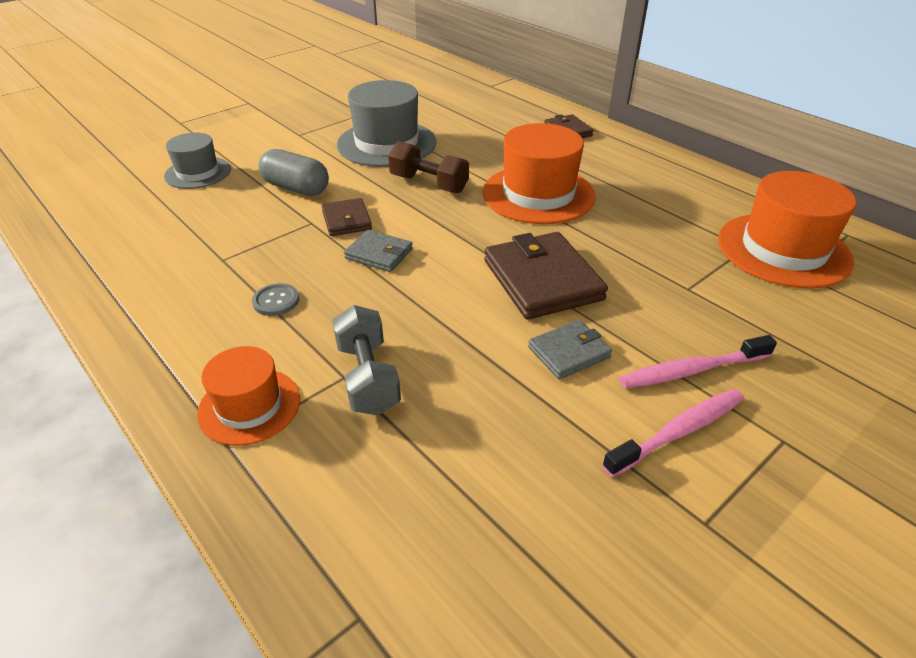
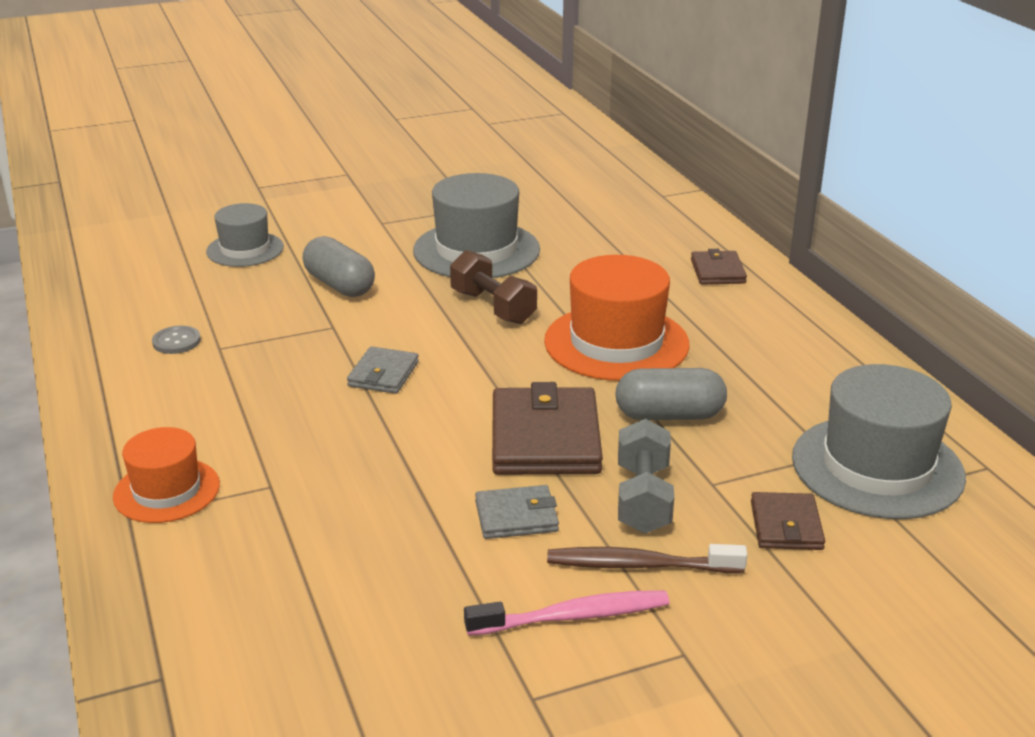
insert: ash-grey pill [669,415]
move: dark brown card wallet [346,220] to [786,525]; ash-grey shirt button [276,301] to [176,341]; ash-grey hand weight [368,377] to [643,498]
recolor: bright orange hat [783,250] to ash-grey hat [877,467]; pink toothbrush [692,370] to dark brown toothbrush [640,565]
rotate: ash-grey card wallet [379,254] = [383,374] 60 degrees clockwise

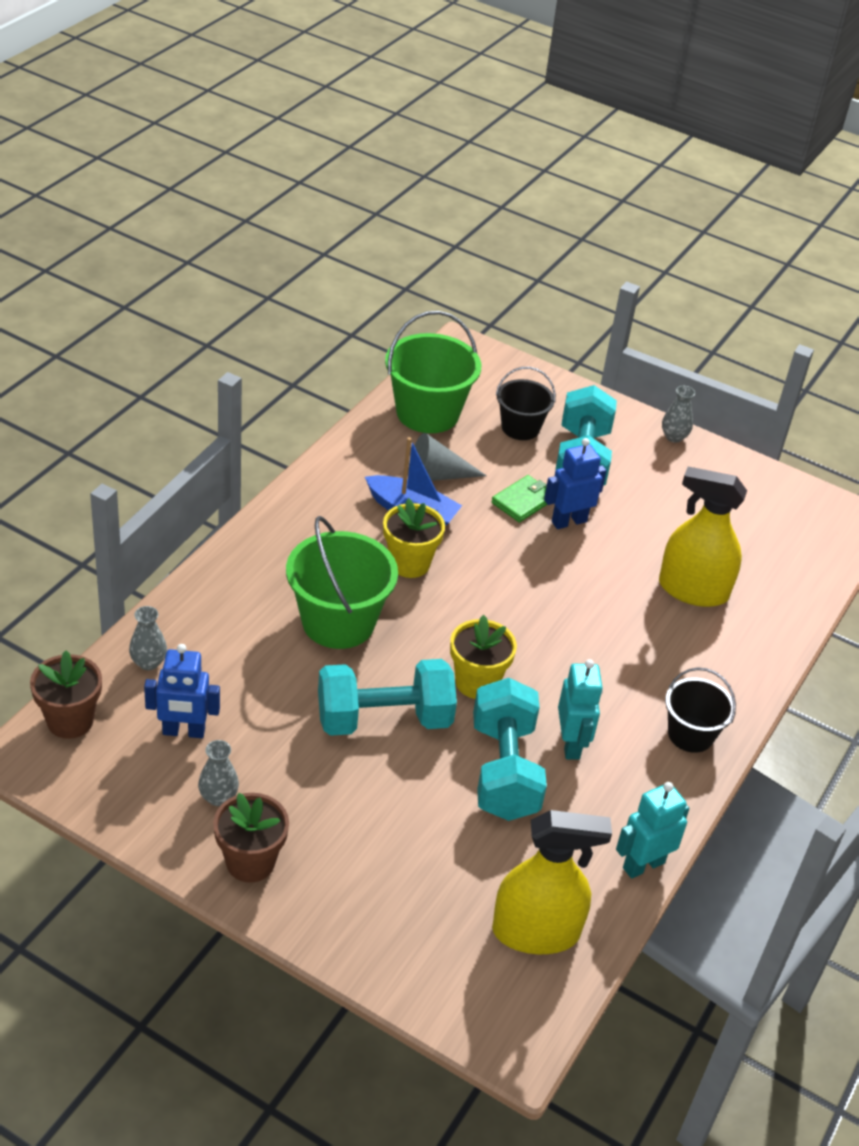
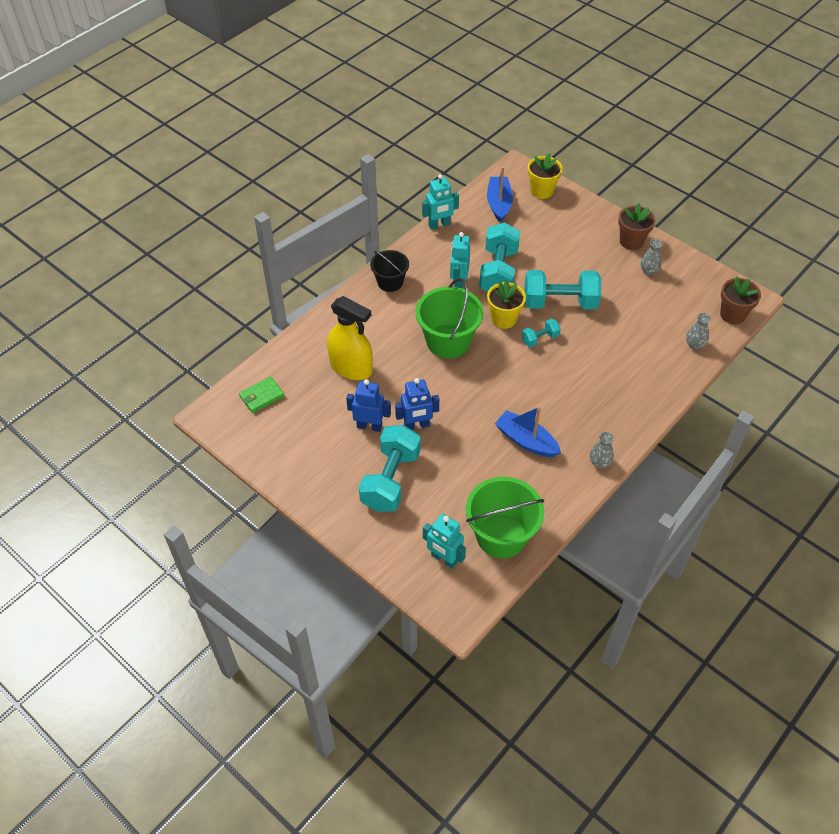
delete: jet-black pail [520,428]; ash-grey cone [436,475]
insert: aqua hand weight [540,339]; aqua robot figure [444,559]
move: ash-grey tall vase [674,437] to [599,462]; leaf-green card wallet [523,501] to [261,396]; yellow potted plant [409,563] to [541,191]; leaf-green pail [338,622] to [448,341]; royal blue robot figure [183,731] to [369,426]
replace: yellow sprayer [536,932] to royal blue sailboat [499,204]

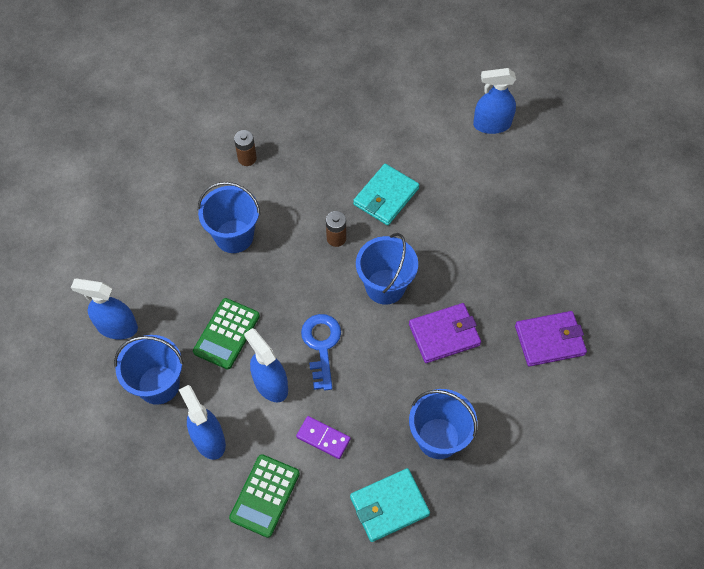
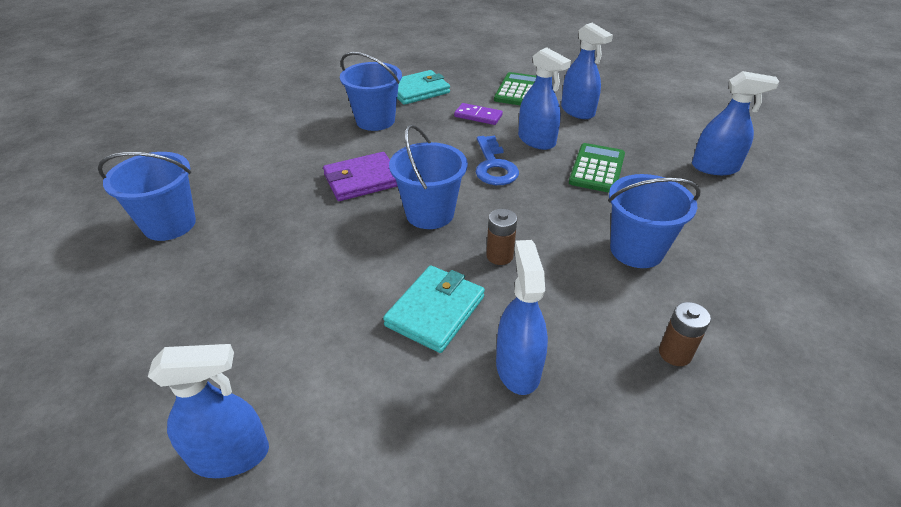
delete: royal purple card wallet [549,340]
insert: royal blue sprayer [518,367]
move: royal blue pail [158,384] to [169,224]

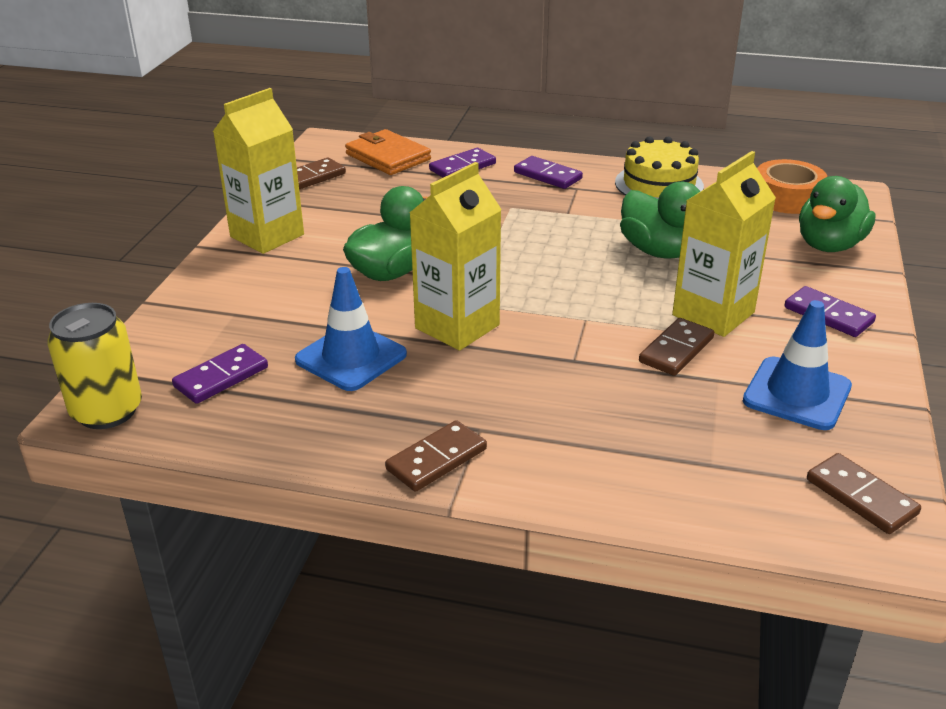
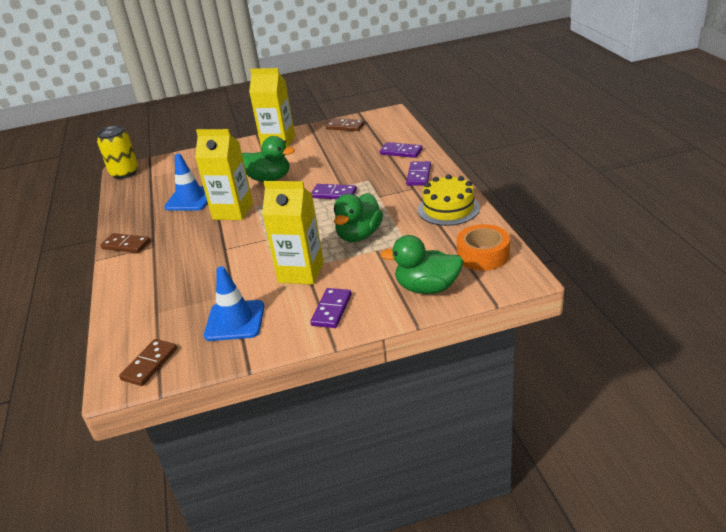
delete: bright orange card wallet [388,157]; dark brown domino piece [676,350]
move: royal purple domino piece [221,377] to [334,194]

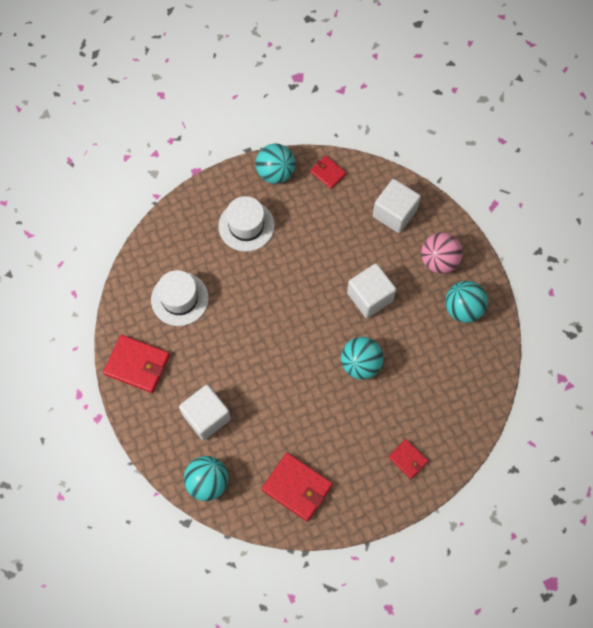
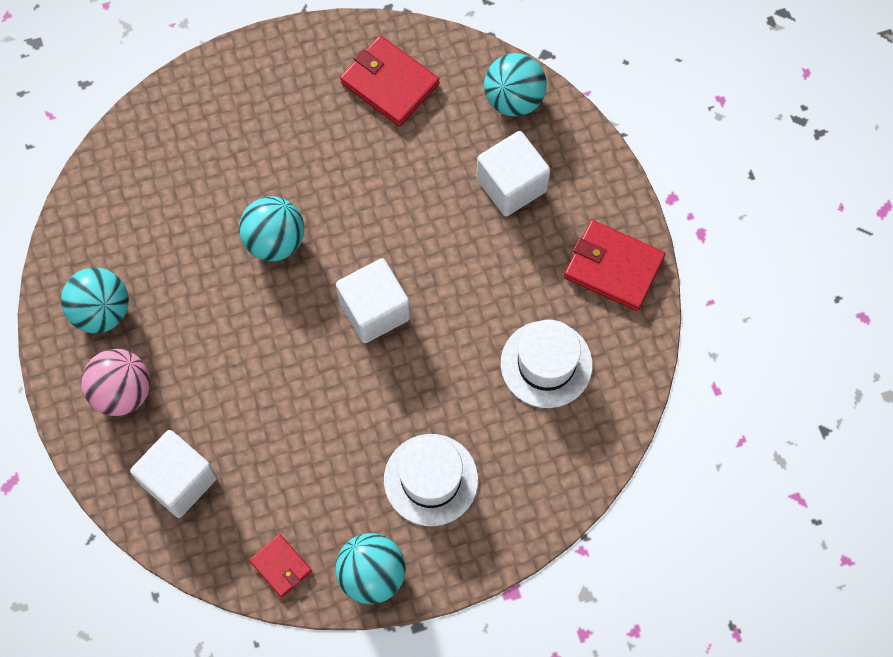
delete: red card wallet [408,459]
move: snow-white solid cube [370,297] to [374,310]

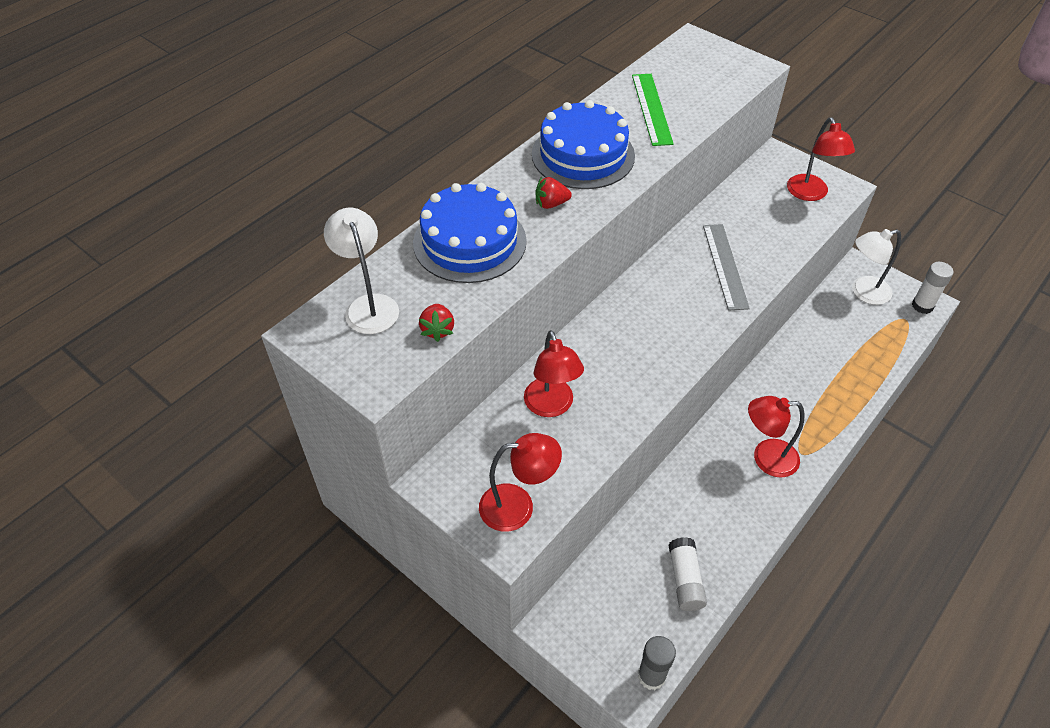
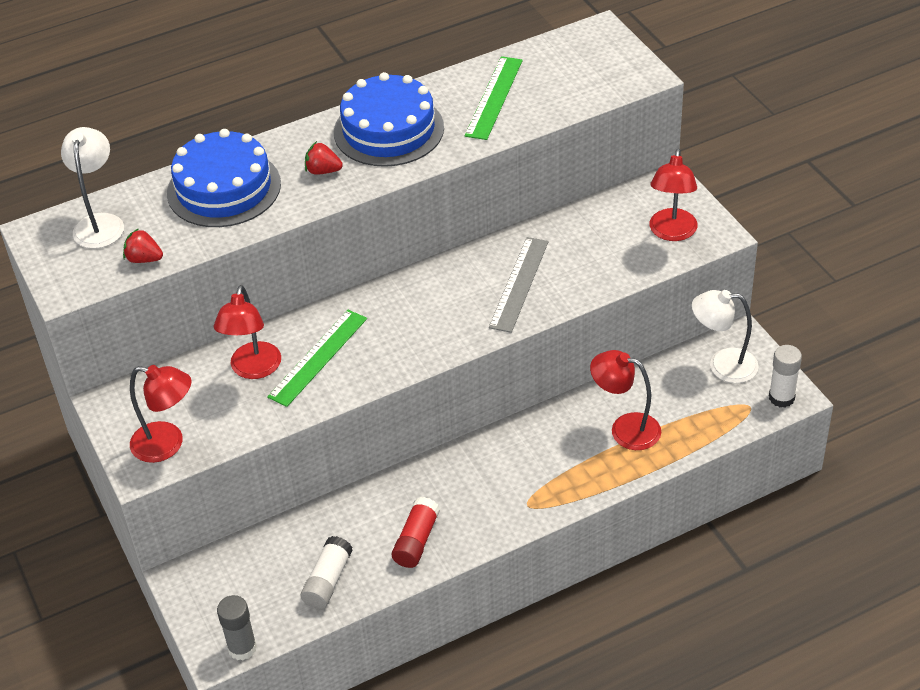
insert: leaf-green ruler [318,357]; red glue stick [416,541]
move: red reading lamp [766,458] to [625,429]
rotate: red toy strawberry [437,330] = [144,259] 90 degrees clockwise

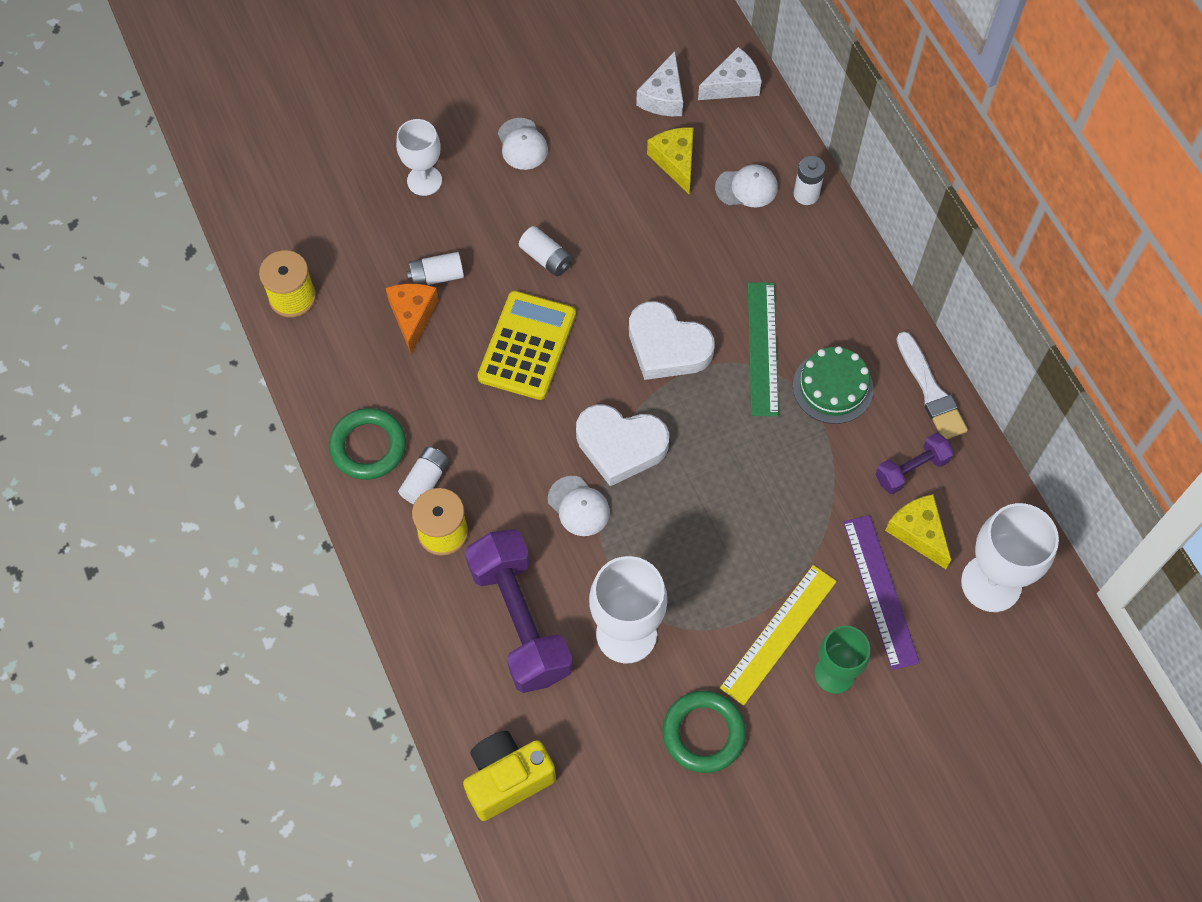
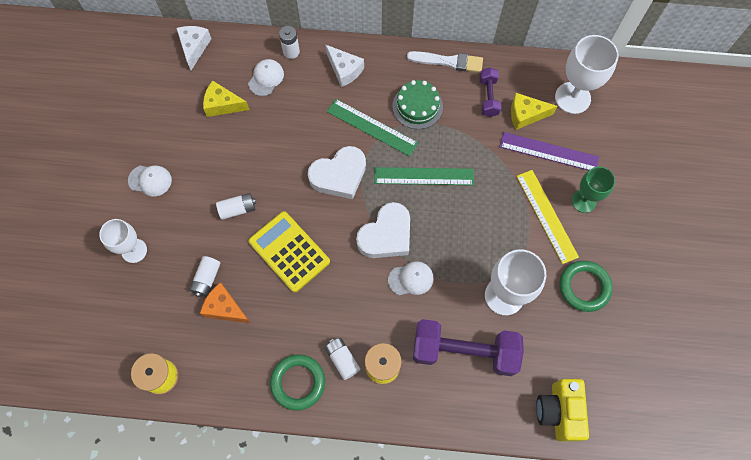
insert: leaf-green ruler [424,176]
move: snow-white piece of cheese [663,97] to [344,70]

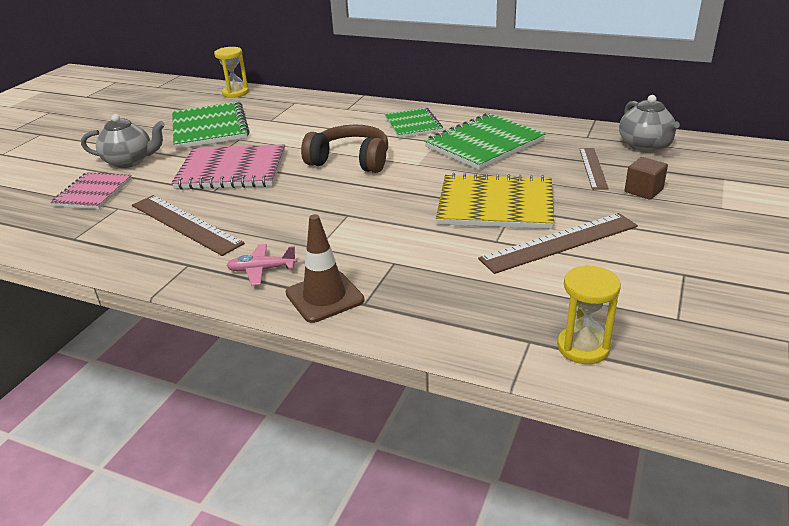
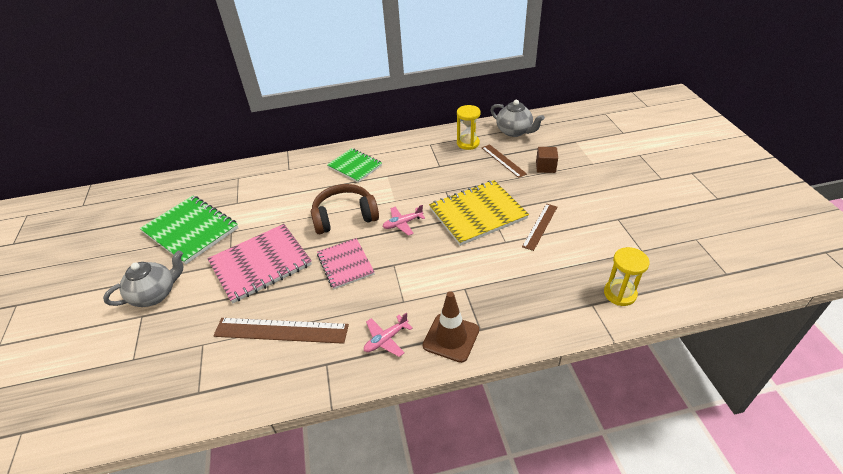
delete: leaf-green notebook [484,144]
insert: pink aeroplane [402,223]
move: yellow sandglass [235,93] to [468,143]; pink notebook [93,192] to [345,264]
resize: dark brown ruler [560,242] = [540,226] x0.62

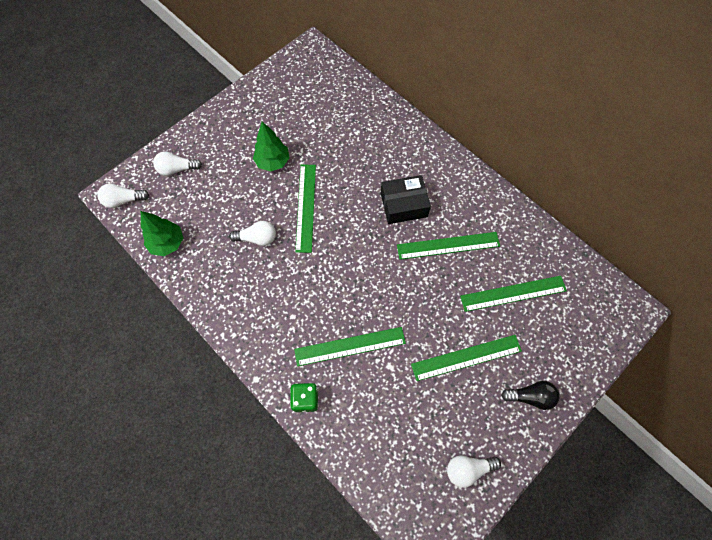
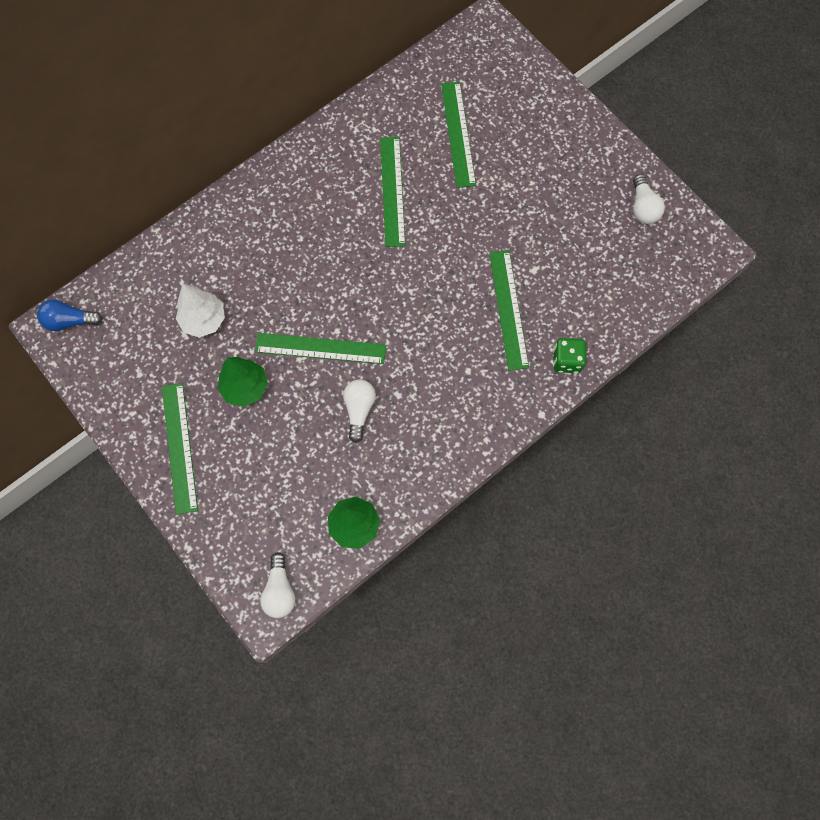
delete: snow-white bulb [177,169]; jet-black package [403,205]; jet-black bulb [530,396]
insert: snow-white tree [204,320]; royal blue bulb [70,321]
move: leaf-green ruler [466,357] to [179,447]

